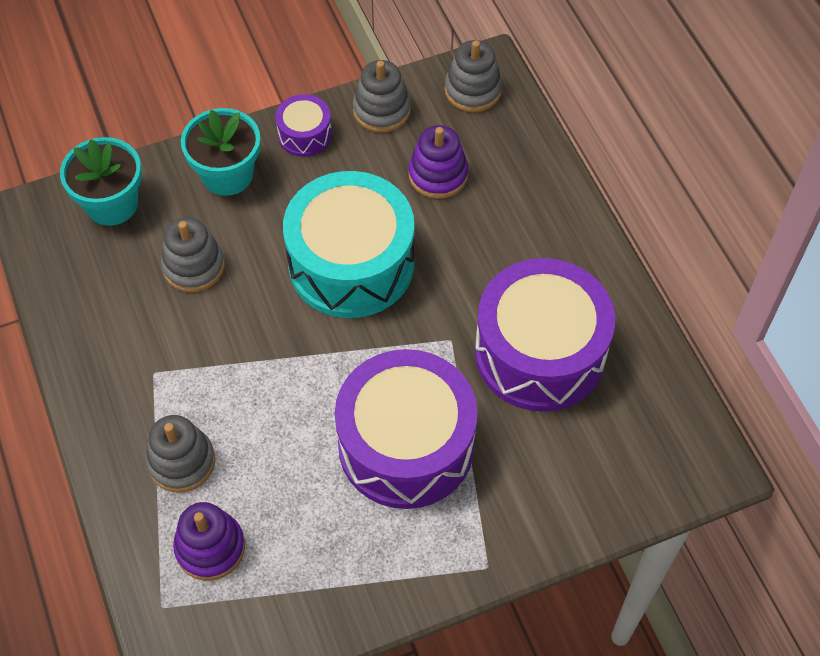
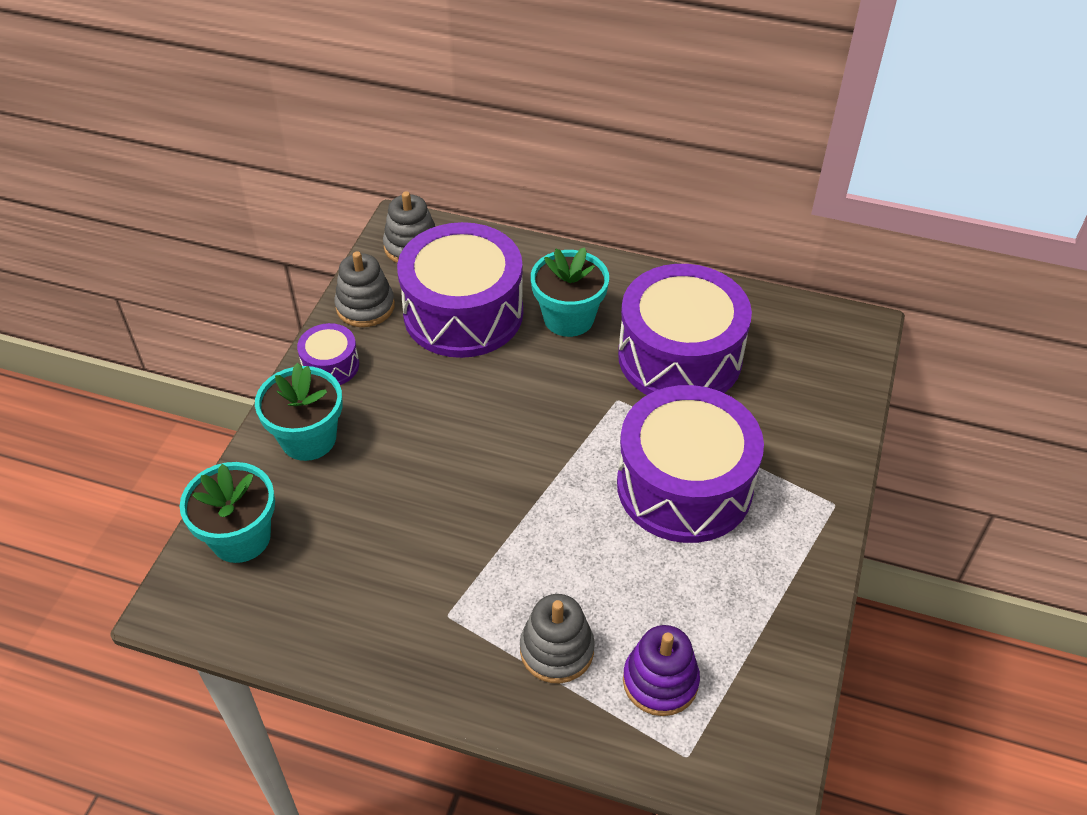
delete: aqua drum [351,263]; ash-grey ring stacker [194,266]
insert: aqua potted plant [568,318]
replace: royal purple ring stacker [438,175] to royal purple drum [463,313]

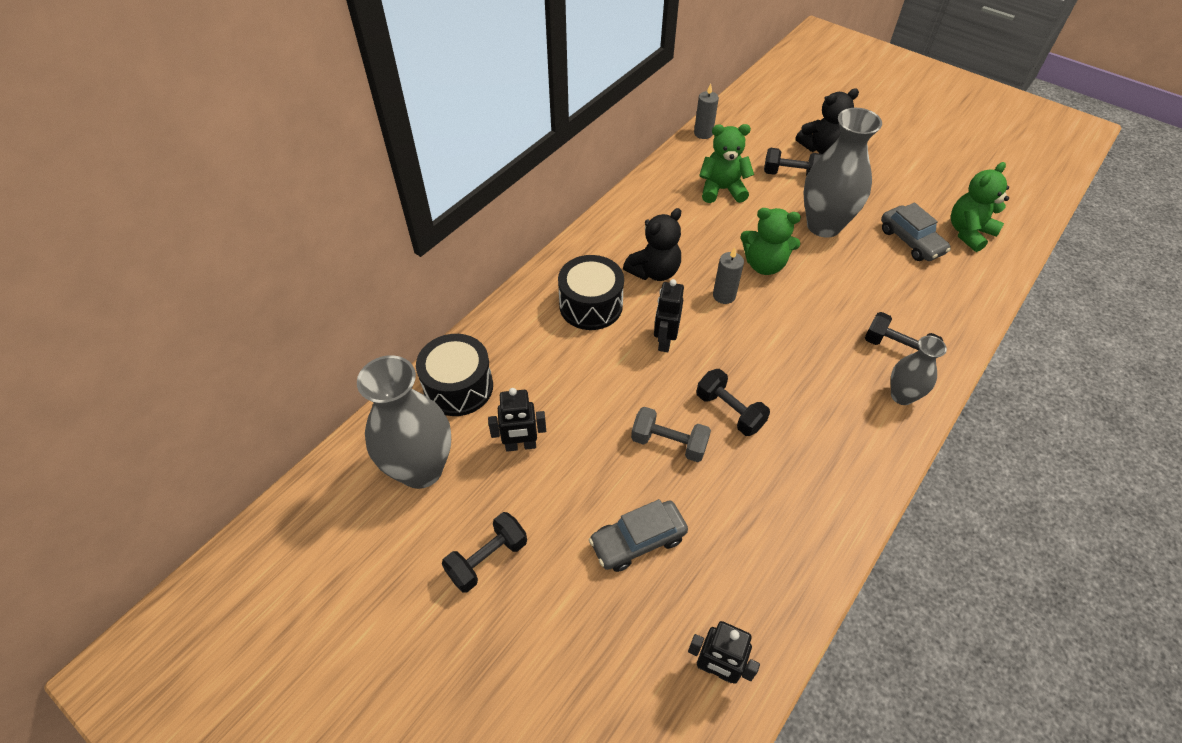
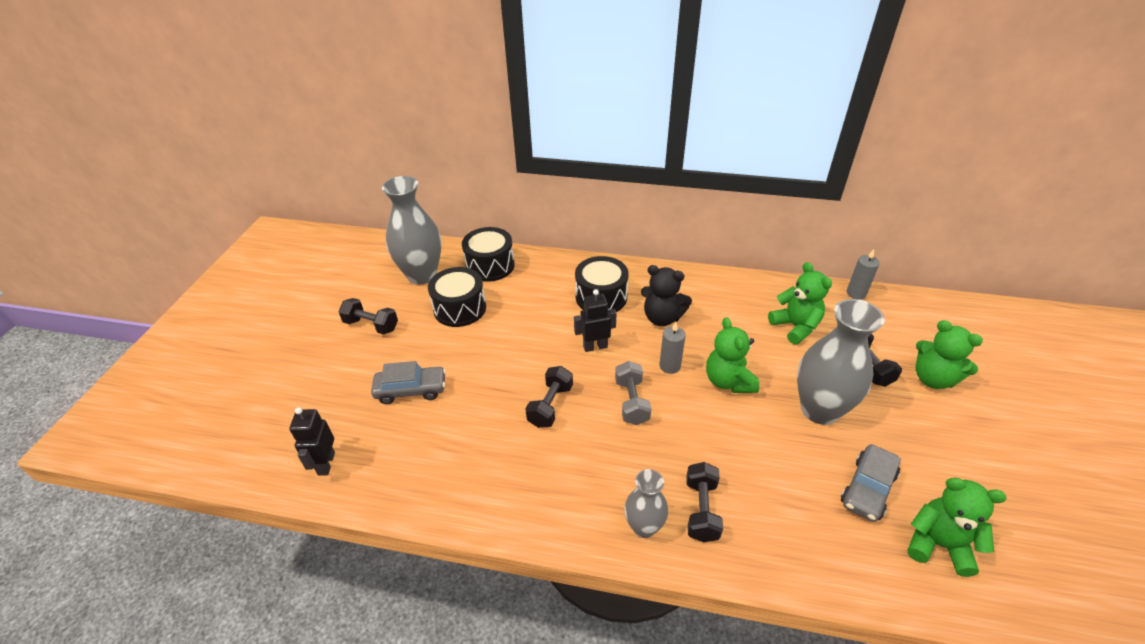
move: ash-grey hand weight [669,443] to [631,402]
replace: jet-black robot figure [520,445] to jet-black drum [460,308]
recolor: jet-black stuffed bear [821,148] to leaf-green stuffed bear [933,379]
rotate: ash-grey toy car [638,541] = [411,390] 135 degrees clockwise

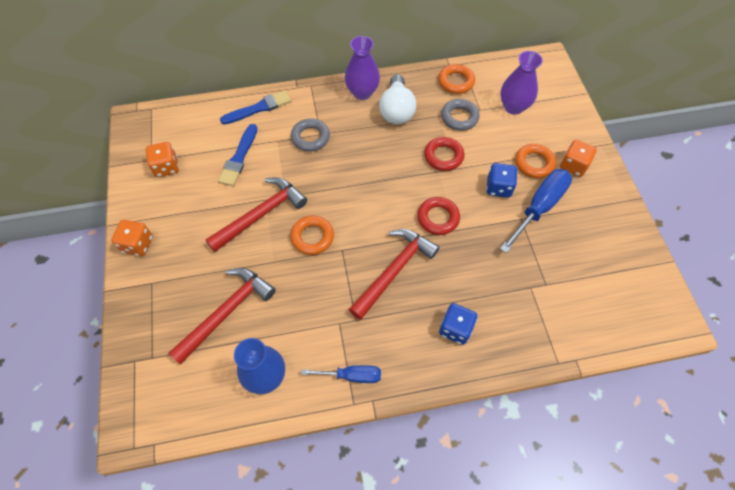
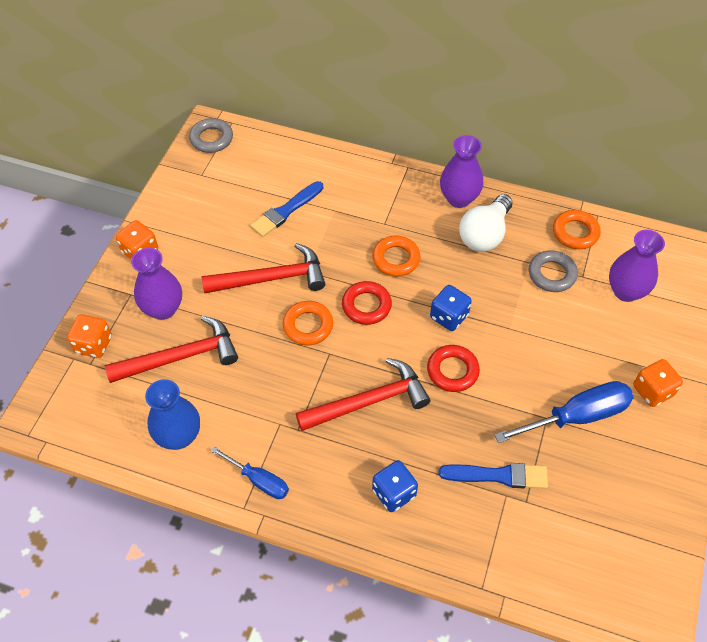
insert: royal purple tall vase [163,309]
move: royal blue paint brush [259,108] to [498,475]; ash-grey hoop [310,137] to [211,139]; red hoop [443,156] to [366,306]; bright orange die [166,167] to [94,344]; bright orange hoop [534,163] to [396,259]; royal blue die [498,188] to [449,316]

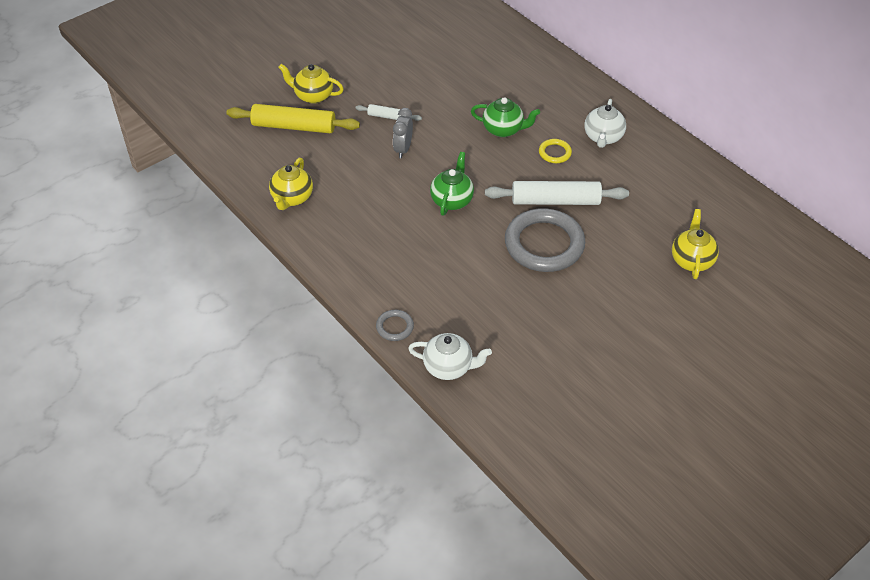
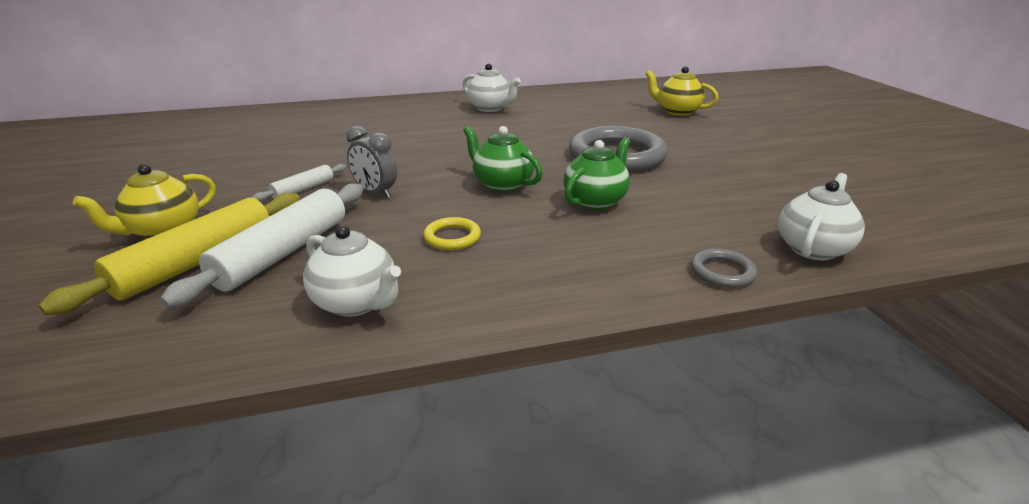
move: leaf-green tea pot [503,129] to [595,201]; yellow hoop [555,153] to [452,237]; snow-white pastry roller [555,200] to [283,253]
recolor: yellow tea pot [292,198] to snow-white tea pot [356,303]

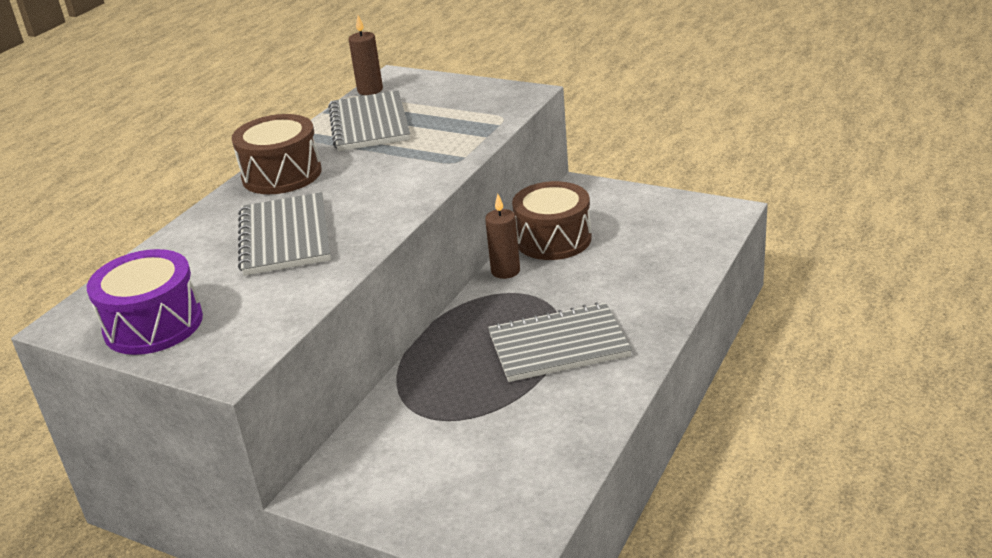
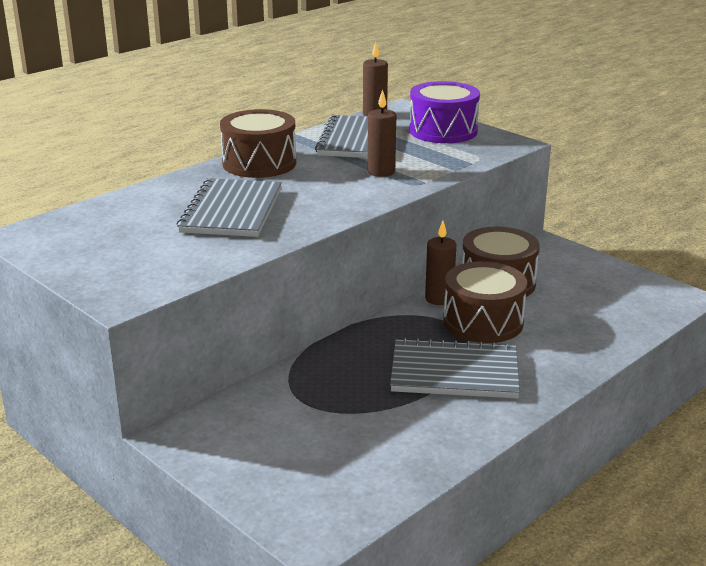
insert: dark brown candle [381,172]; dark brown drum [483,322]
move: royal purple drum [153,324] to [443,131]

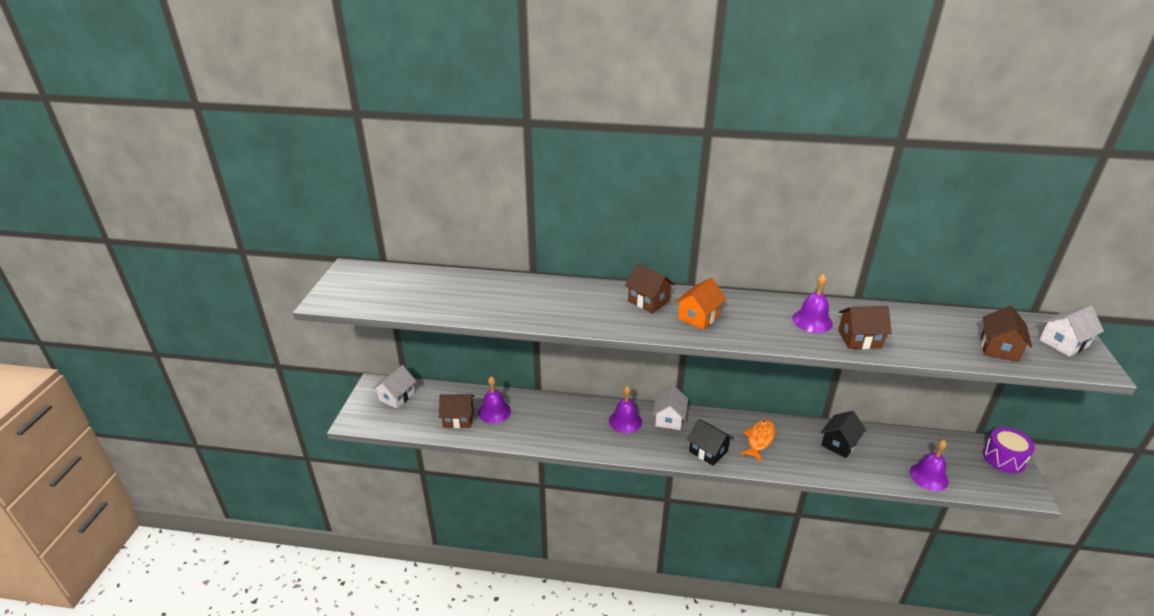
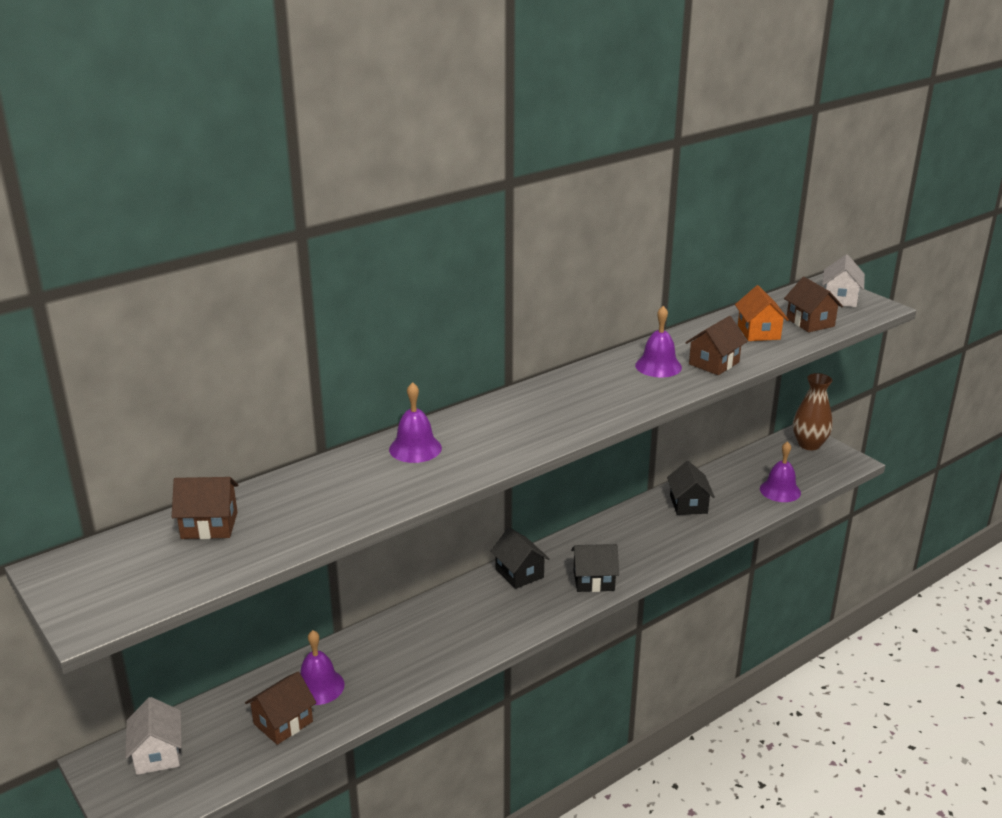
delete: bright orange fish figure [759,439]
move: dark brown toy house [648,301] to [209,525]; bright orange toy house [698,317] to [758,332]; royal purple school bell [625,421] to [415,448]
replace: royal purple drum [1004,458] to dark brown tall vase [809,444]
recolor: snow-white toy house [669,419] to jet-black toy house [519,573]

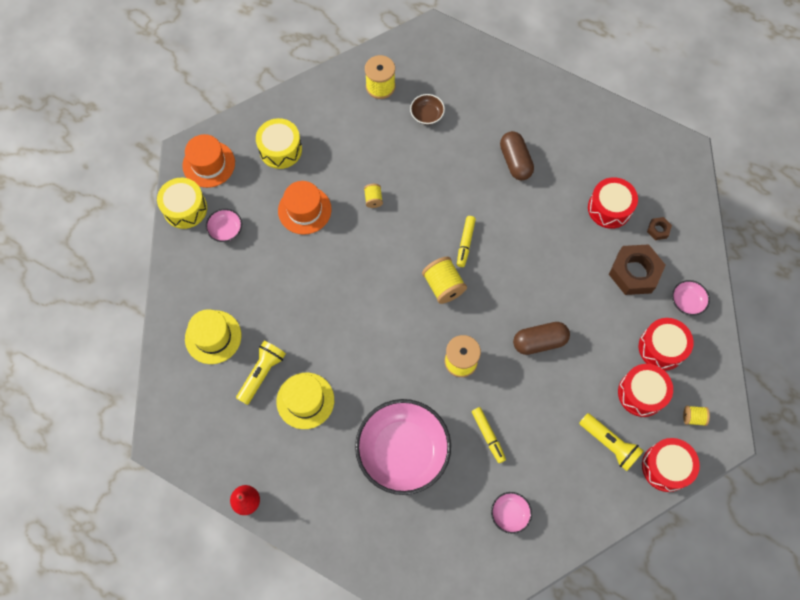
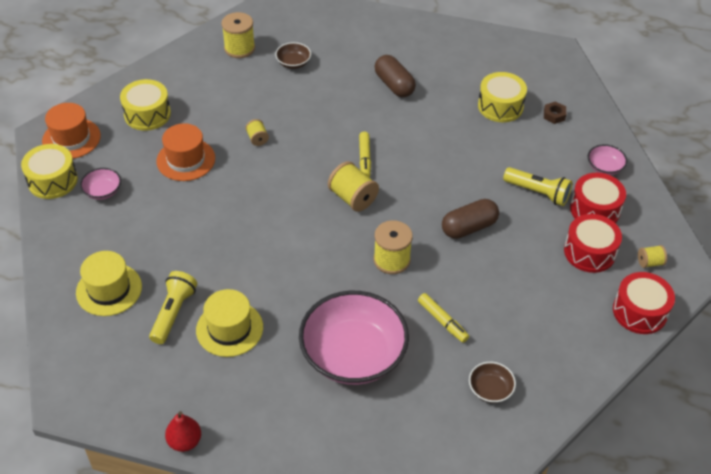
delete: dark brown hex nut [634,272]
move: yellow torch [609,444] to [538,193]
recolor: red drum [609,208] to yellow drum [500,106]; pink bowl [510,514] to dark brown bowl [490,389]

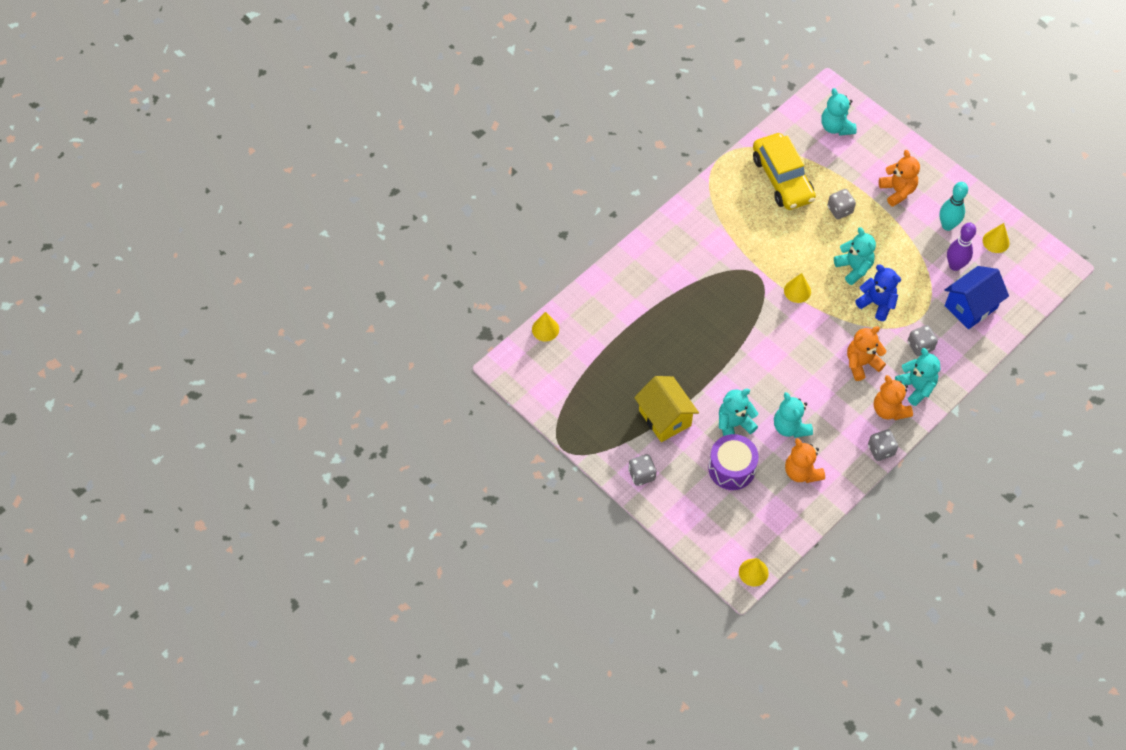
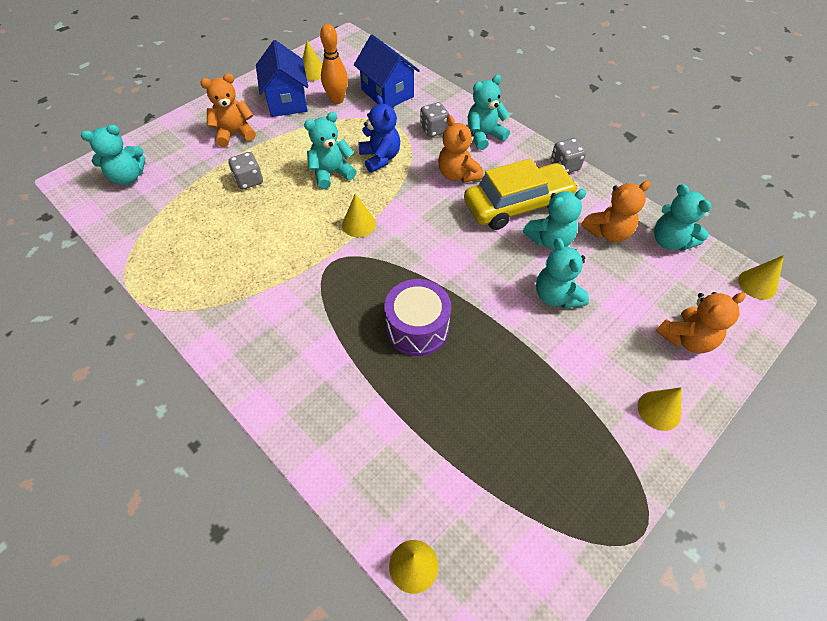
delete: yellow toy house [664,418]
insert: aqua stuffed bear [670,241]
move: yellow toy car [782,179] to [517,205]; bright orange stuffed bear [889,409] to [686,338]; royal purple drum [731,468] to [417,328]
replace: aqua tenpin [947,225] to royal blue toy house [287,101]; ash-grey die [641,475] to yellow cone [659,410]
recolor: royal purple tenpin [955,265] to bright orange tenpin [337,100]
rotate: royal blue stuffed bear [877,303] = [380,158] 120 degrees clockwise

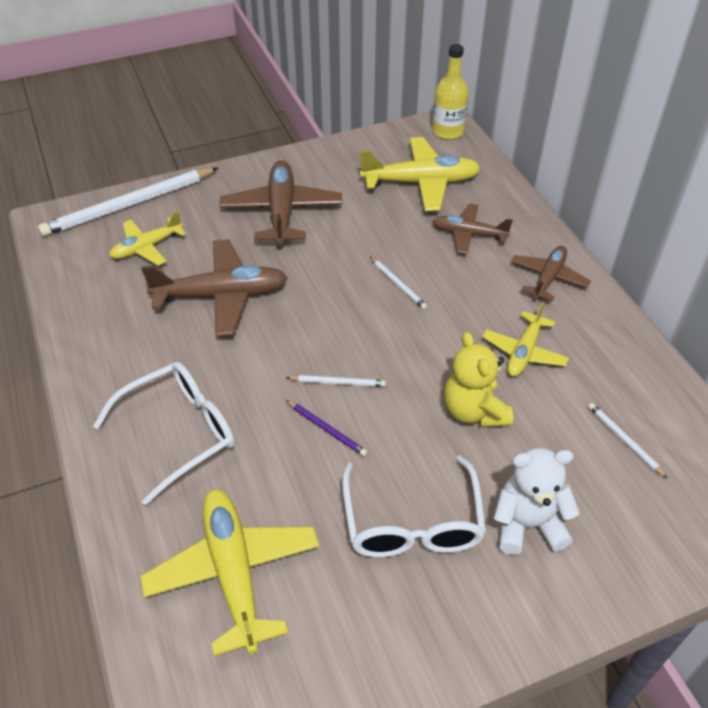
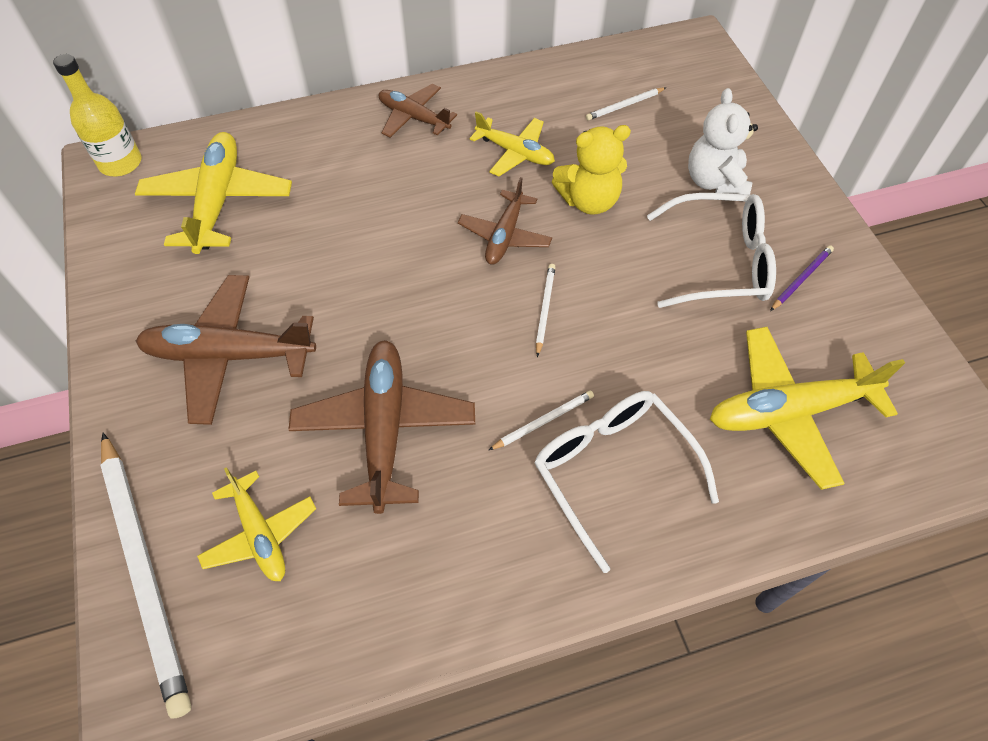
move: dark brown aeroplane [468,234] to [505,236]; snow-white pencil [398,284] to [543,421]; royal purple pencil [327,429] to [801,279]

